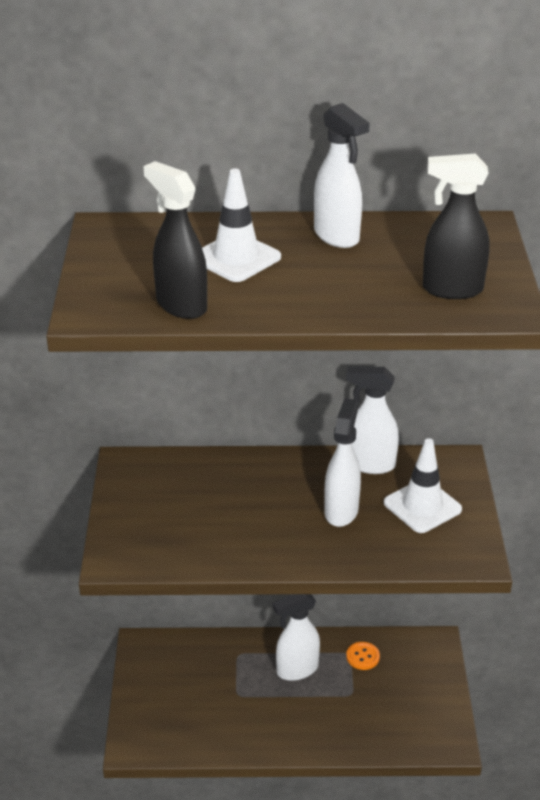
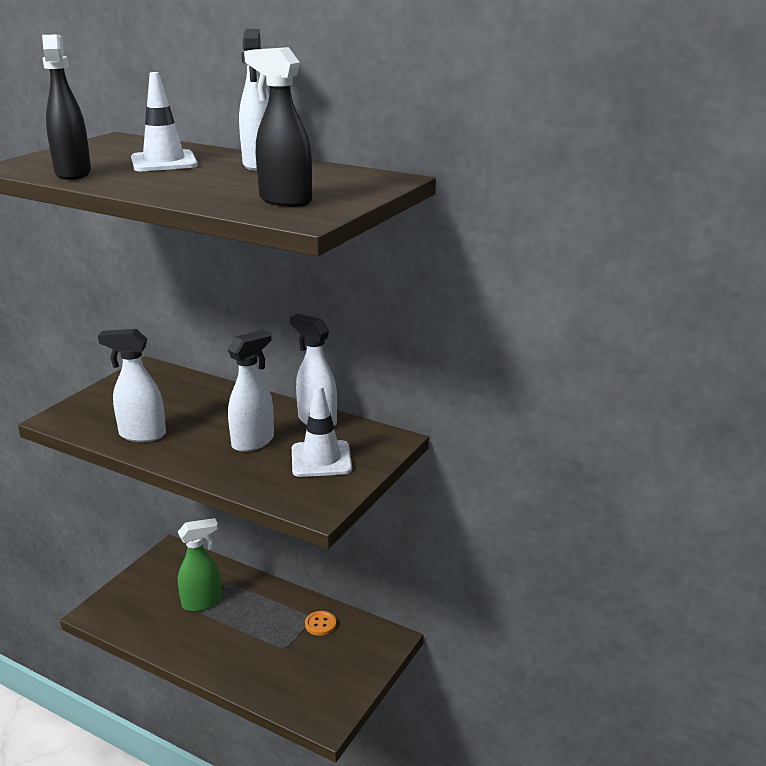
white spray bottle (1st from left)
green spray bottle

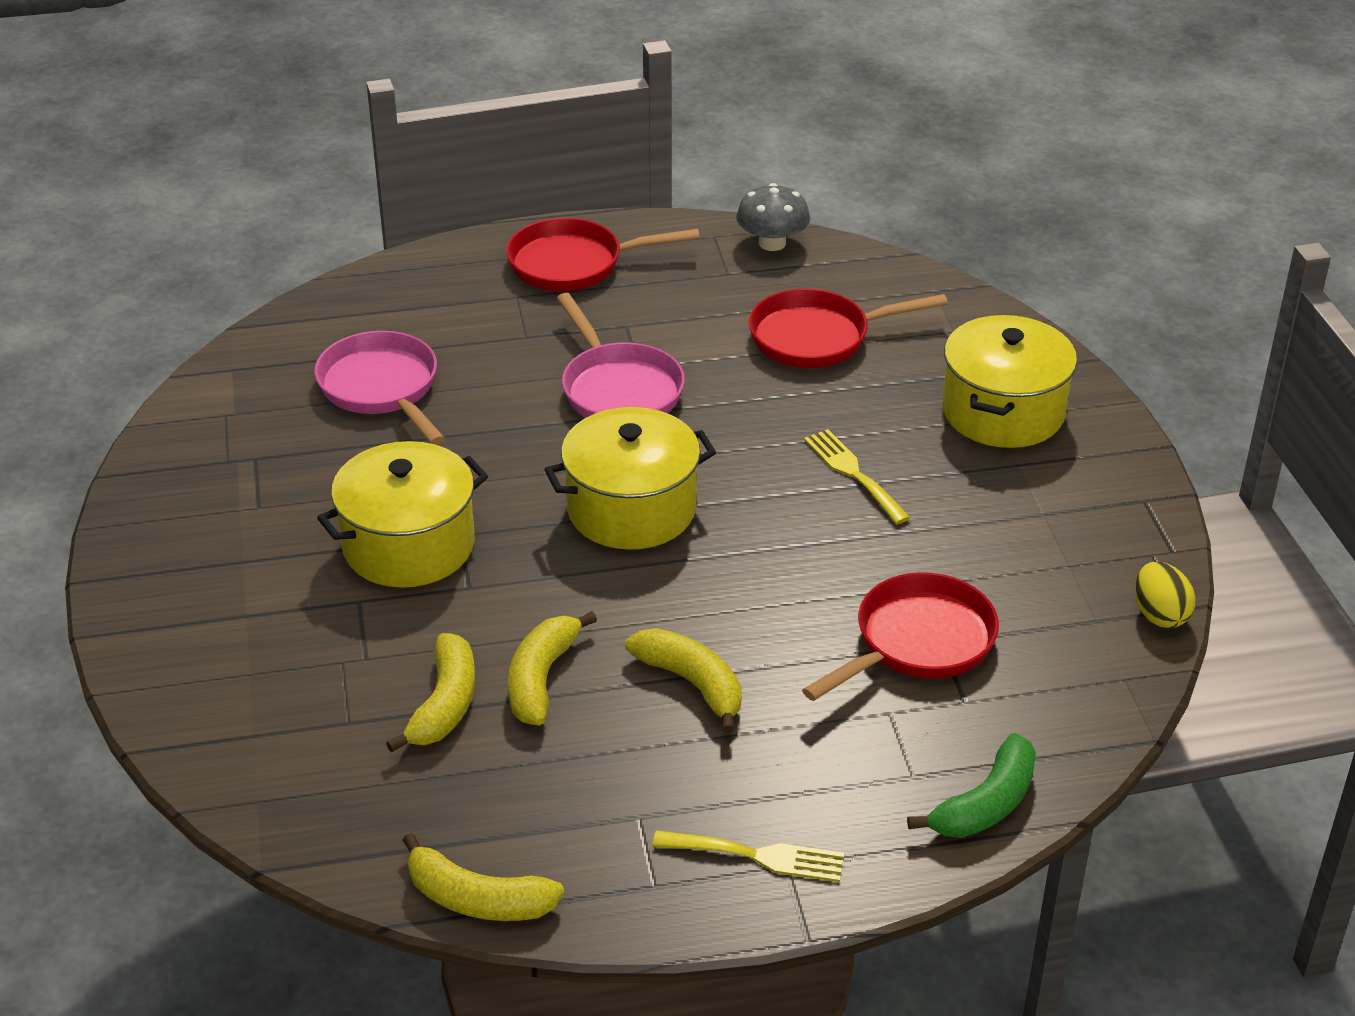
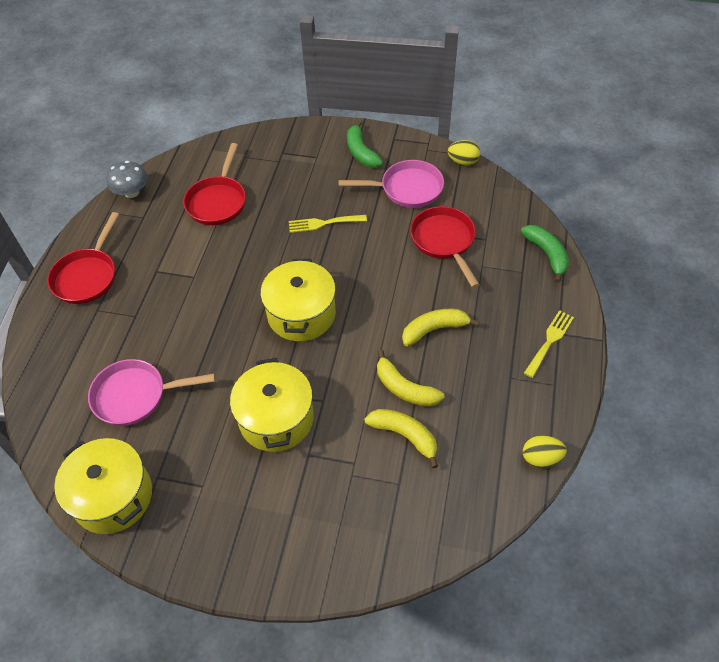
yellow egg (2nd from left)
pink pan (2nd from left)
yellow pot (1st from left)
green banana (1st from left)

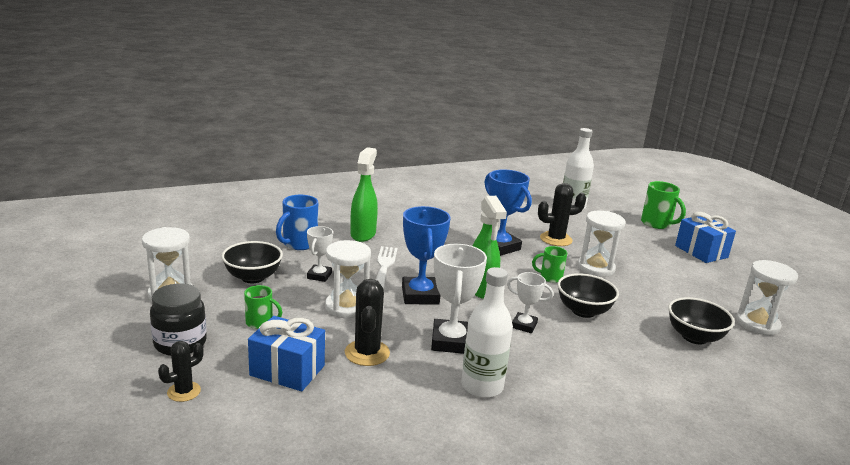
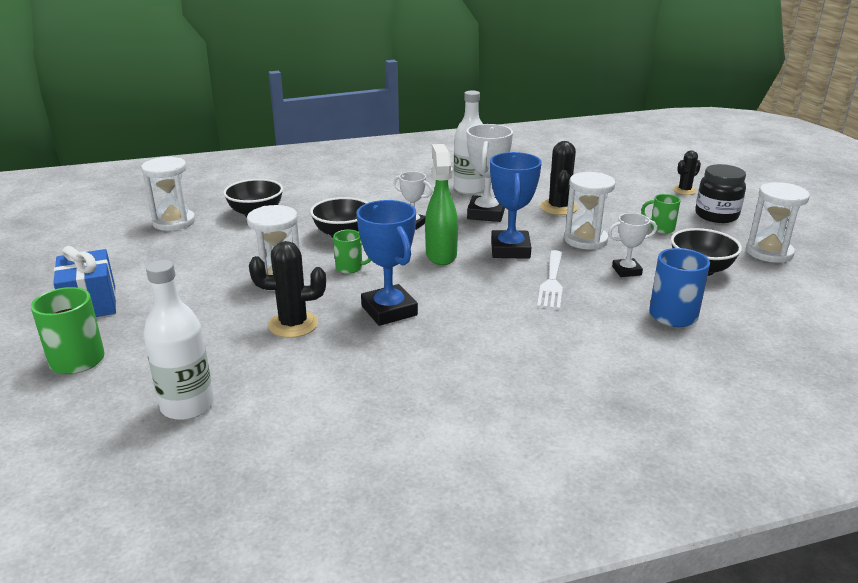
blue gift (1st from left in the first image)
white trophy (3rd from left)
green spray bottle (1st from left in the first image)

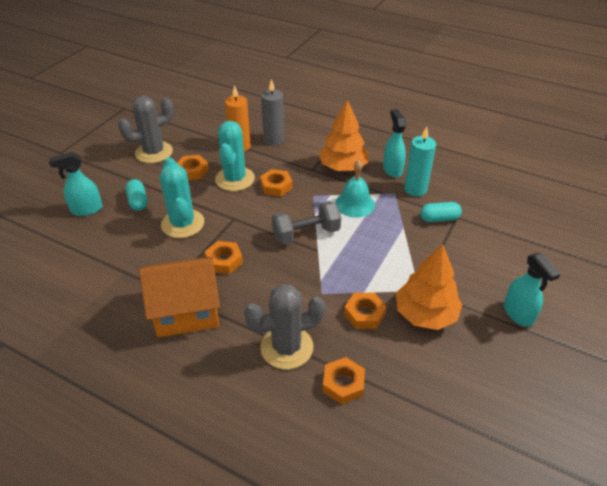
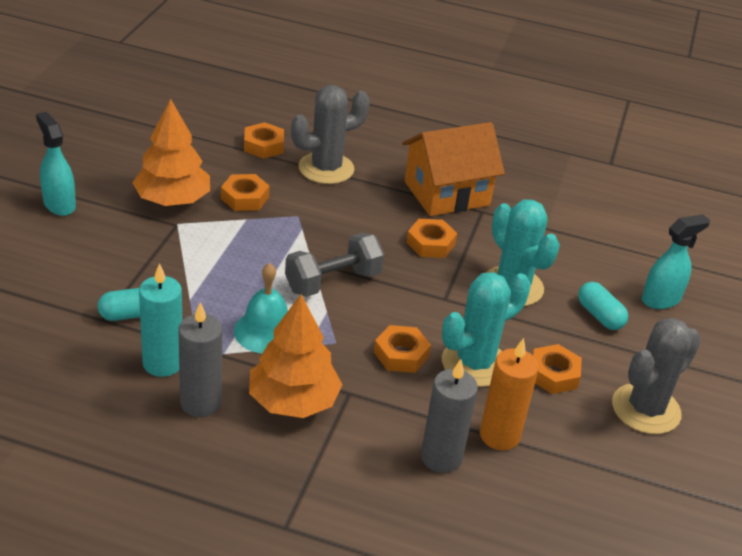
turquoise cactus (1st from left)
grey candle (1st from left)

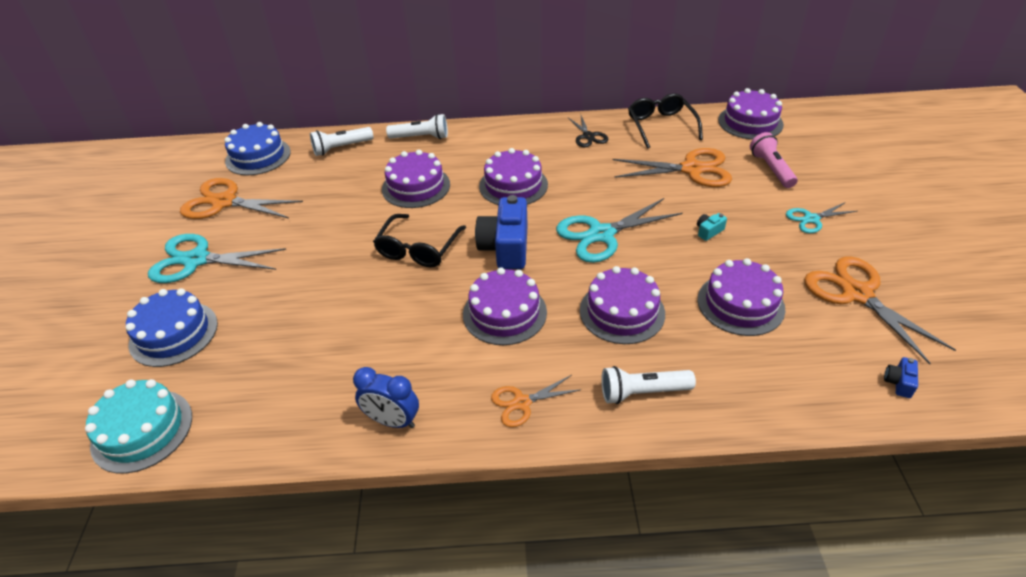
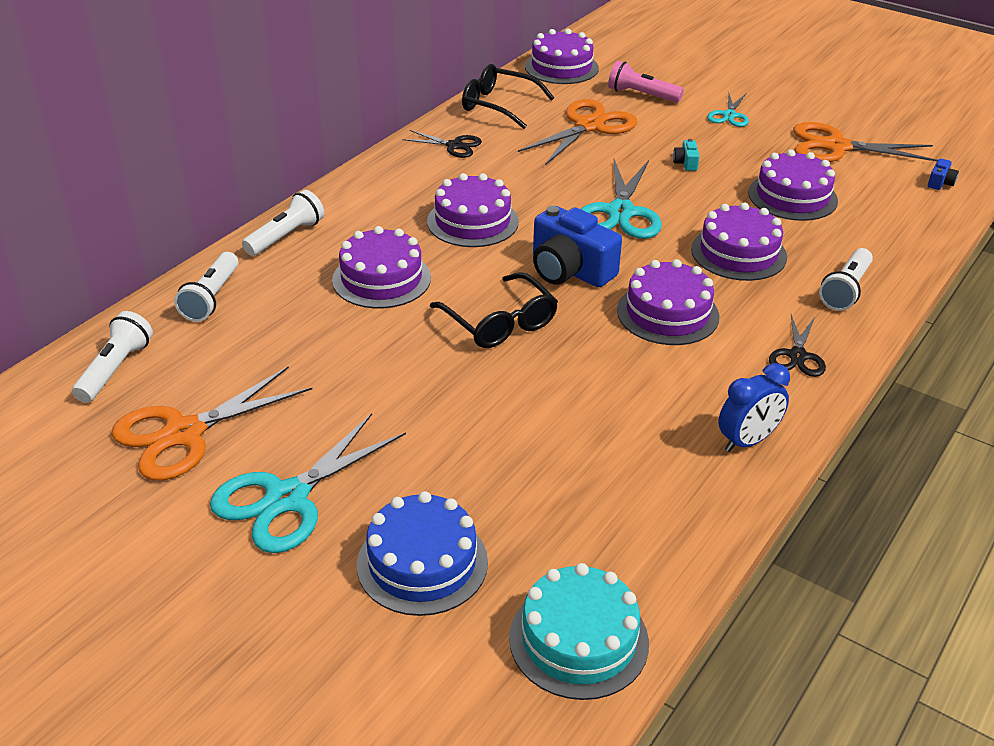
white flashlight (1st from left)
black scissors (2nd from left)
blue camera (2nd from left)

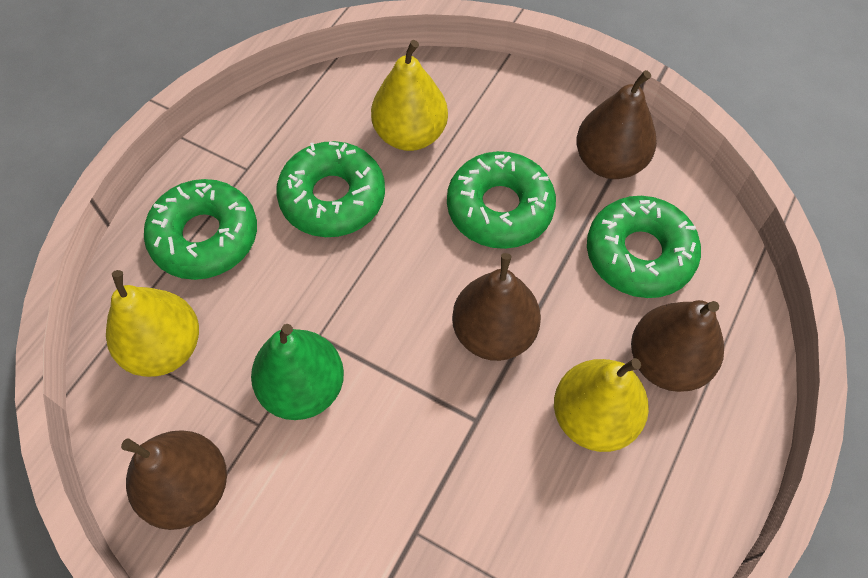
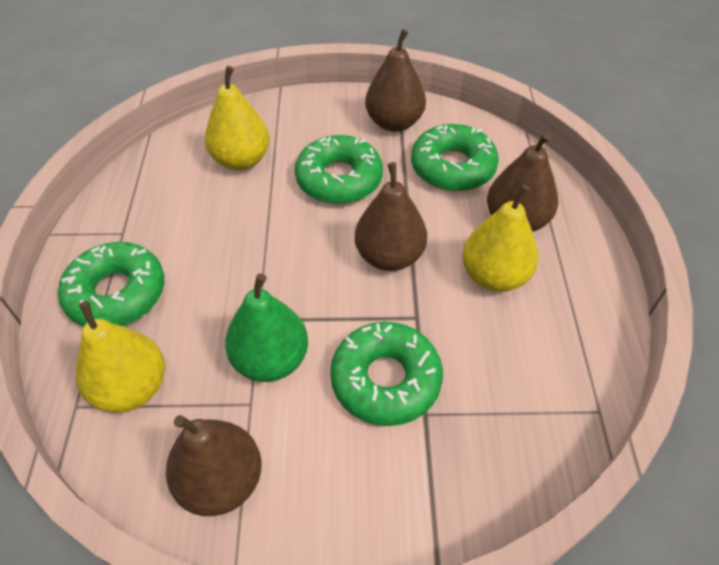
green donut (3rd from left)

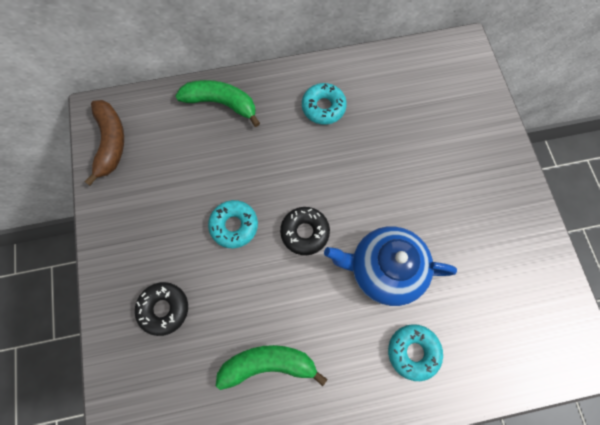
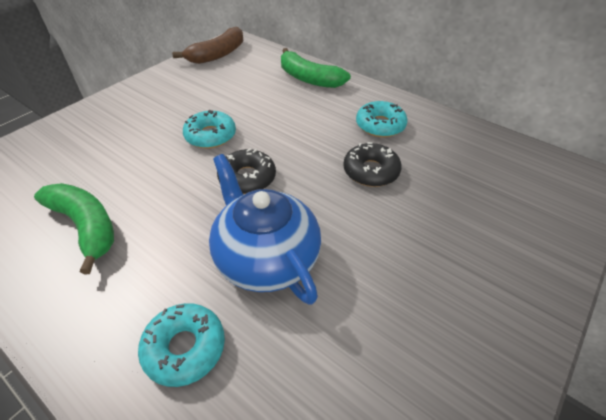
black donut (2nd from left)
green banana (2nd from left)

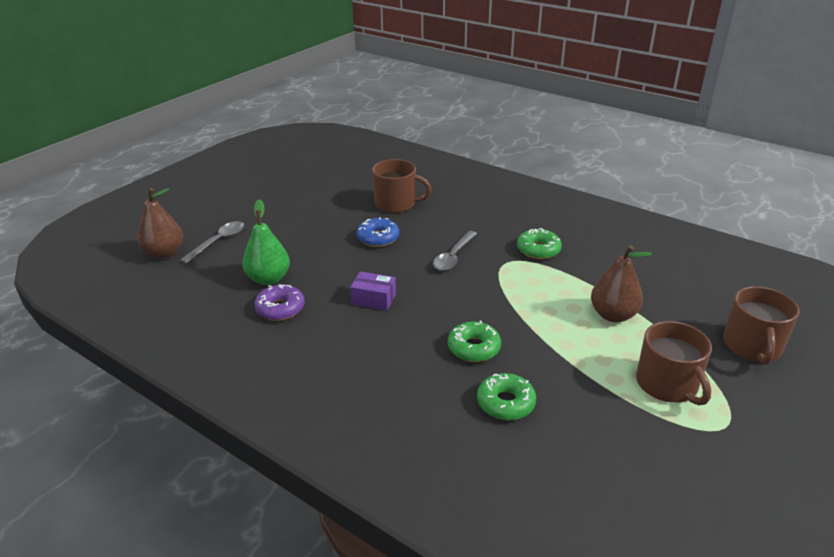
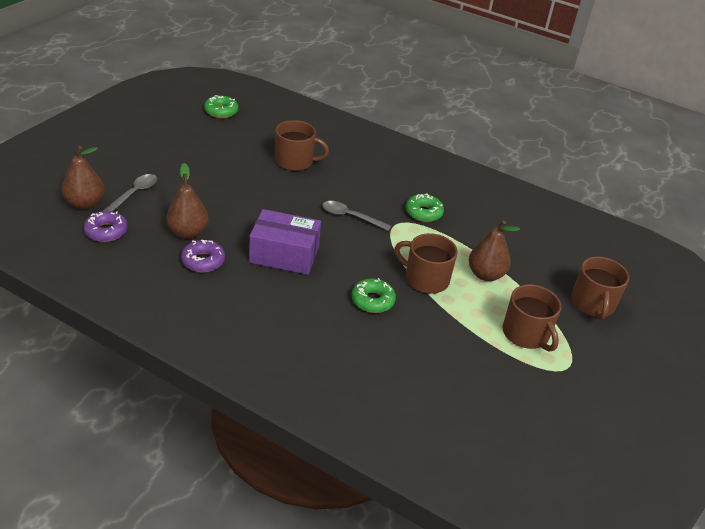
brown pear (2nd from left)
purple box
blue donut
grey spoon (2nd from left)
green donut (1st from left)
purple donut (1st from left)
brown mug (2nd from left)

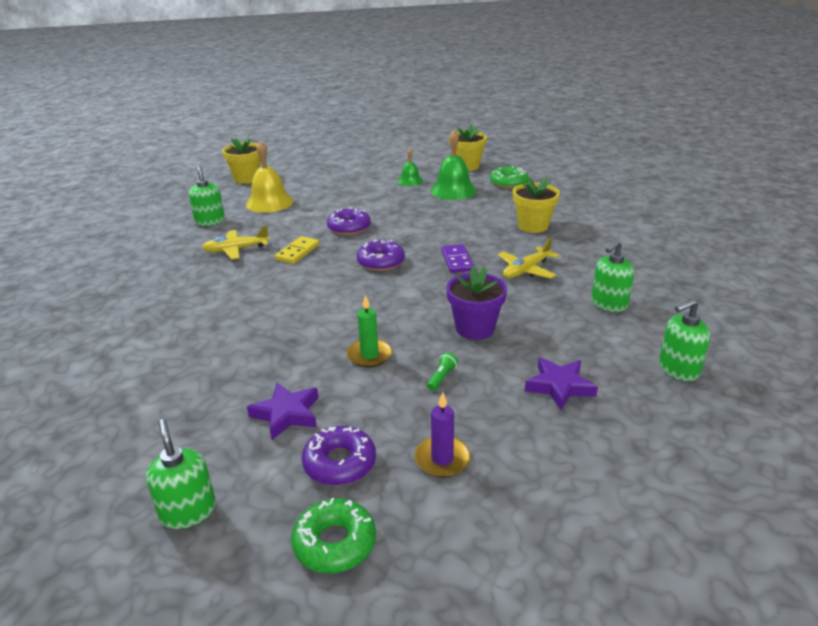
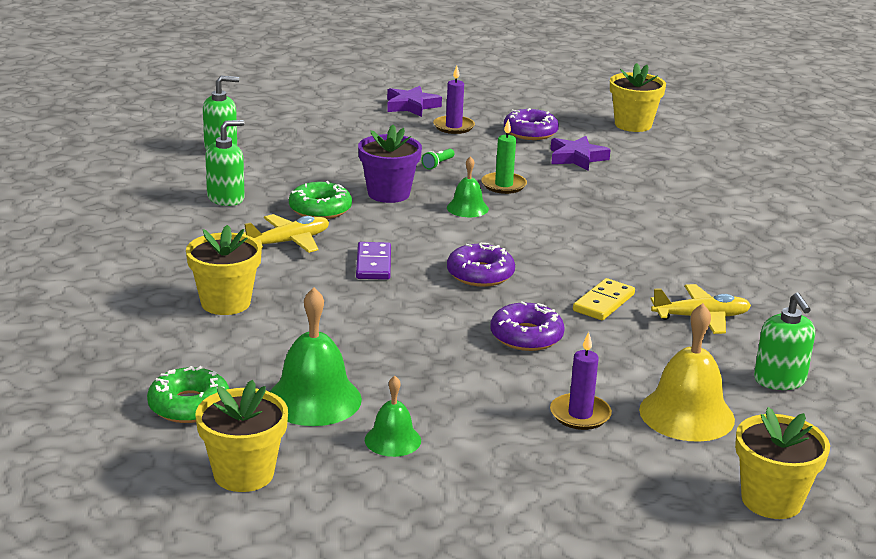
yellow flower pot (3rd from left)
green donut (2nd from left)
purple star (1st from left)
green bell (3rd from left)
purple candle (2nd from left)

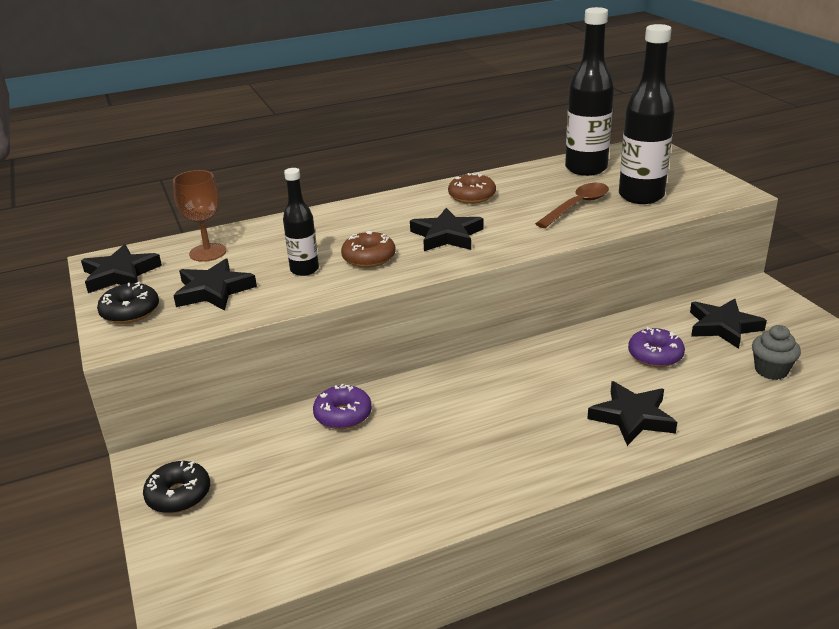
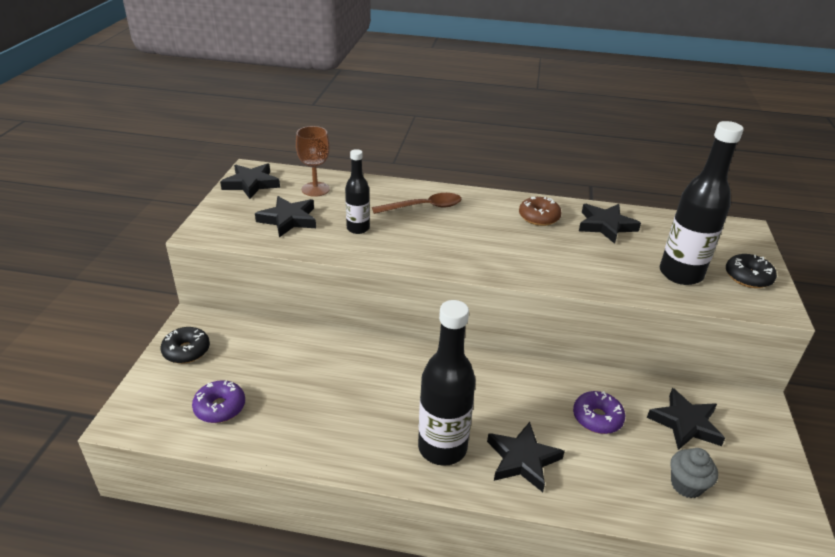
black donut (2nd from left)
purple donut (1st from left)
brown donut (1st from left in the first image)
black star (4th from left)
brown spoon
black bottle (2nd from left)

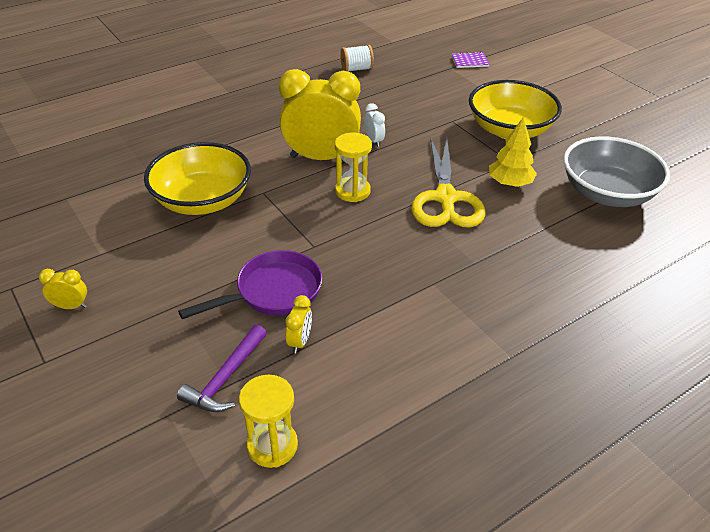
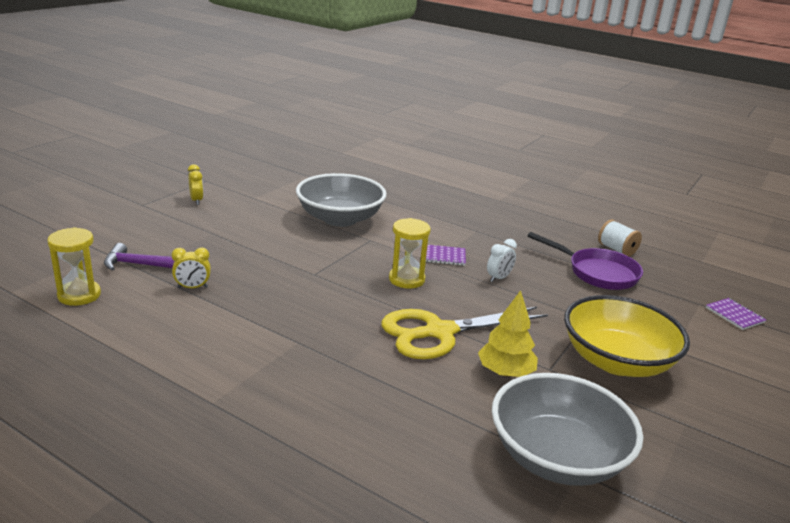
grey bowl (1st from left)
purple pan
purple notebook (1st from left)

